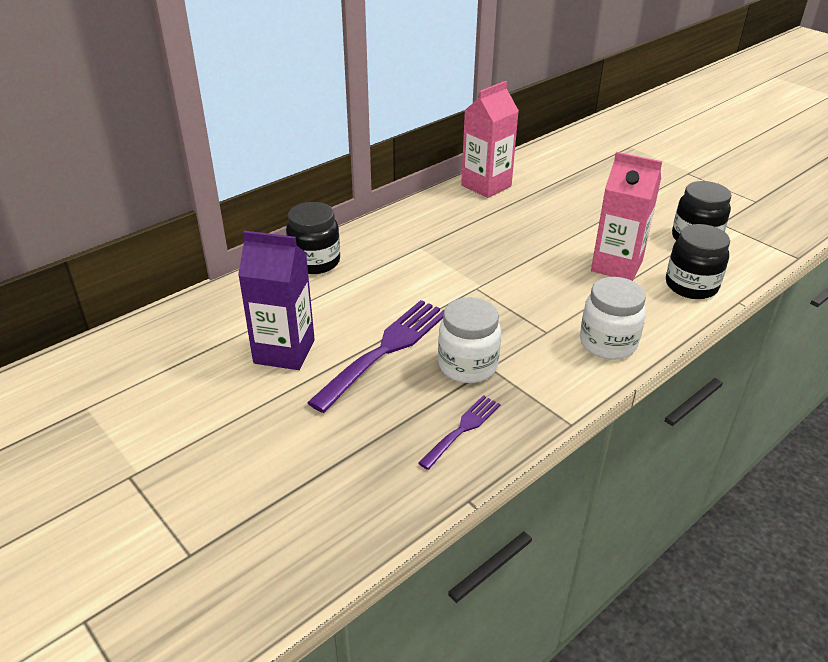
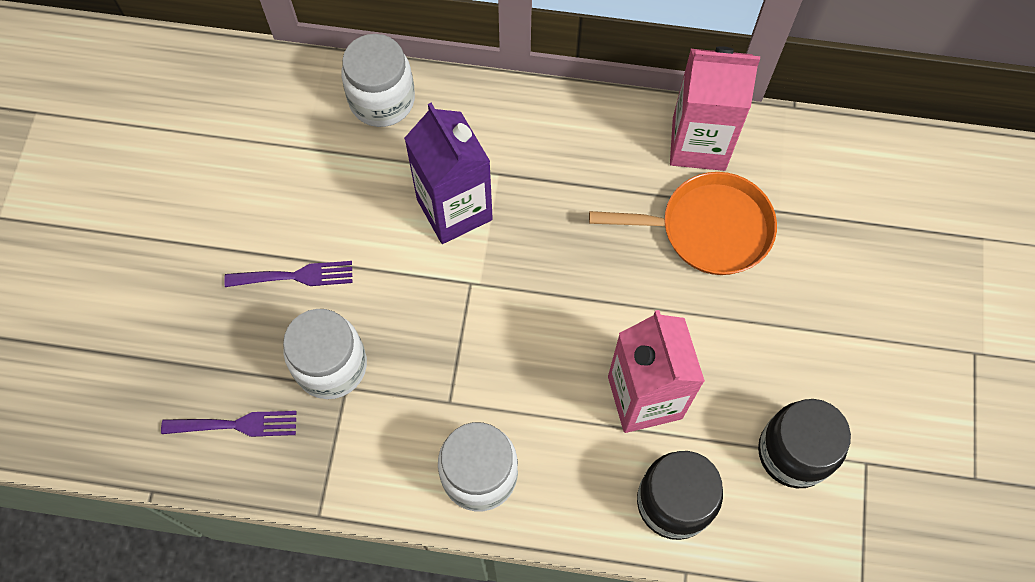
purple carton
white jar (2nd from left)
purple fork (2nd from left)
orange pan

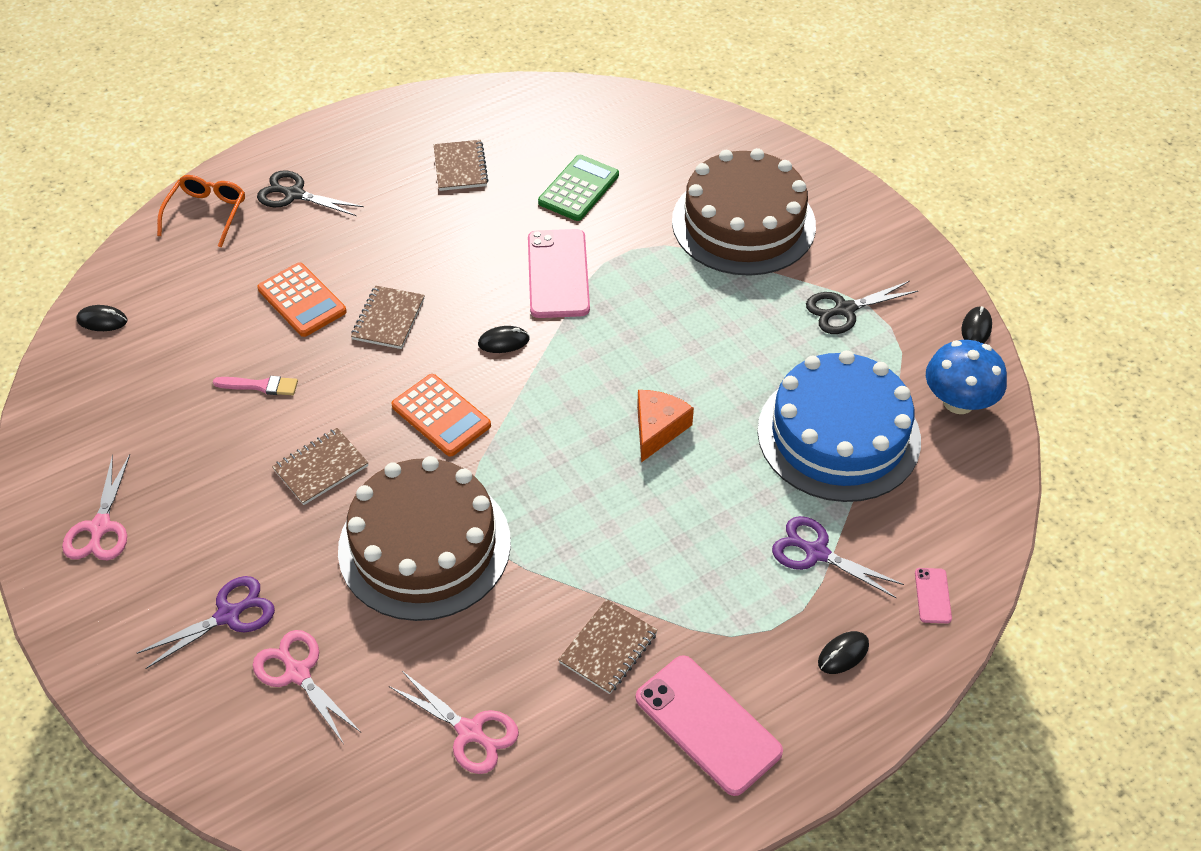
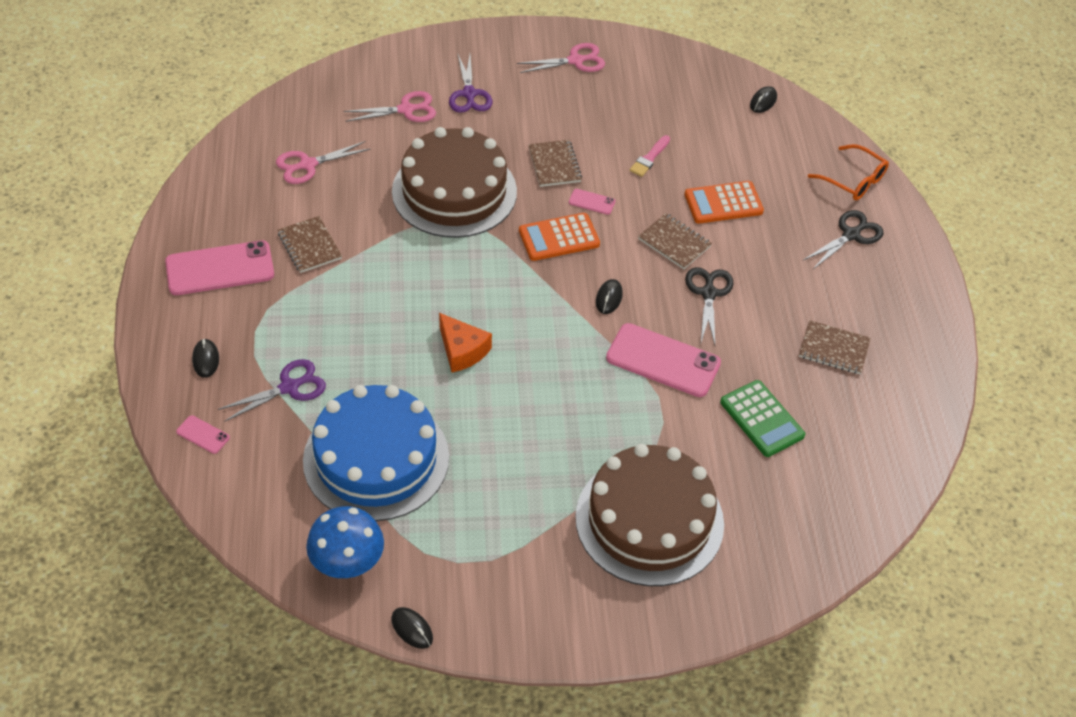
pink scissors (3rd from left)
black scissors (1st from left)
pink phone (3rd from left)

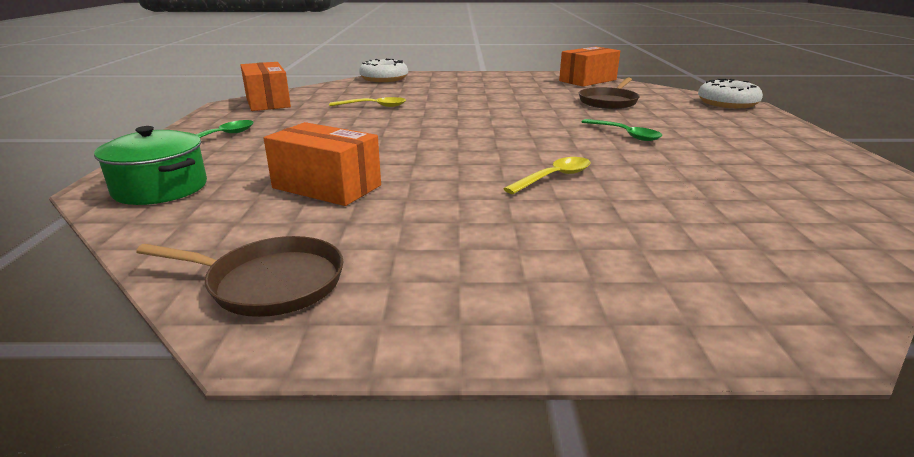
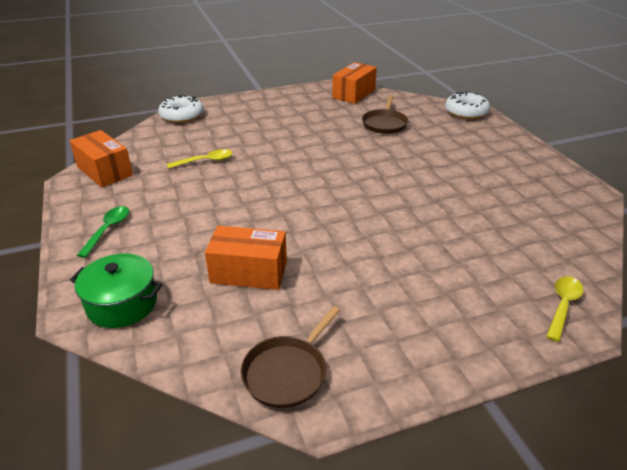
brown pan (1st from left)
yellow spoon (2nd from left)
green spoon (2nd from left in the first image)

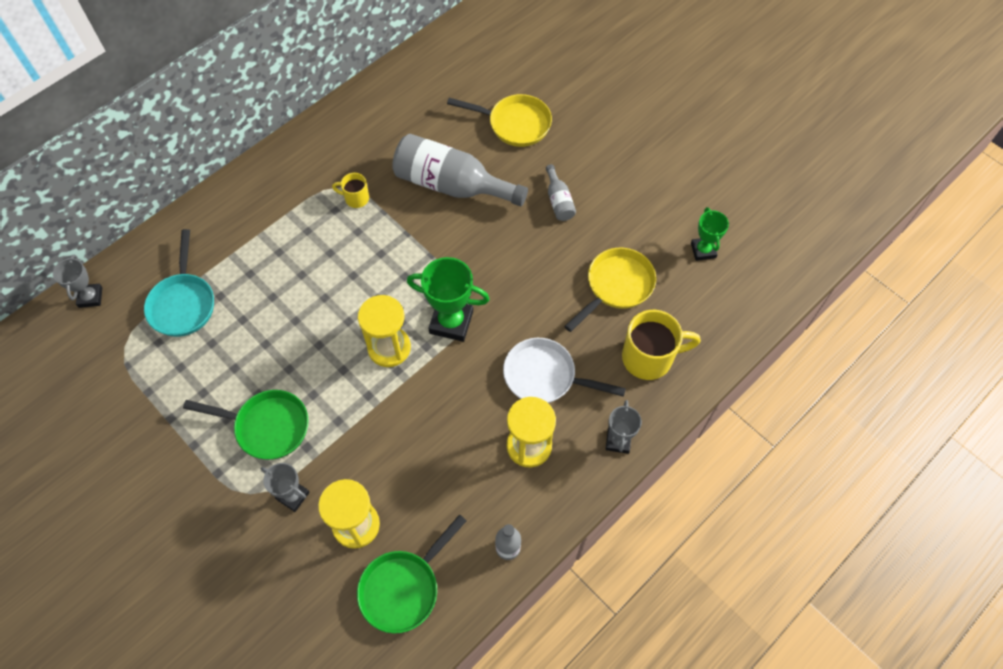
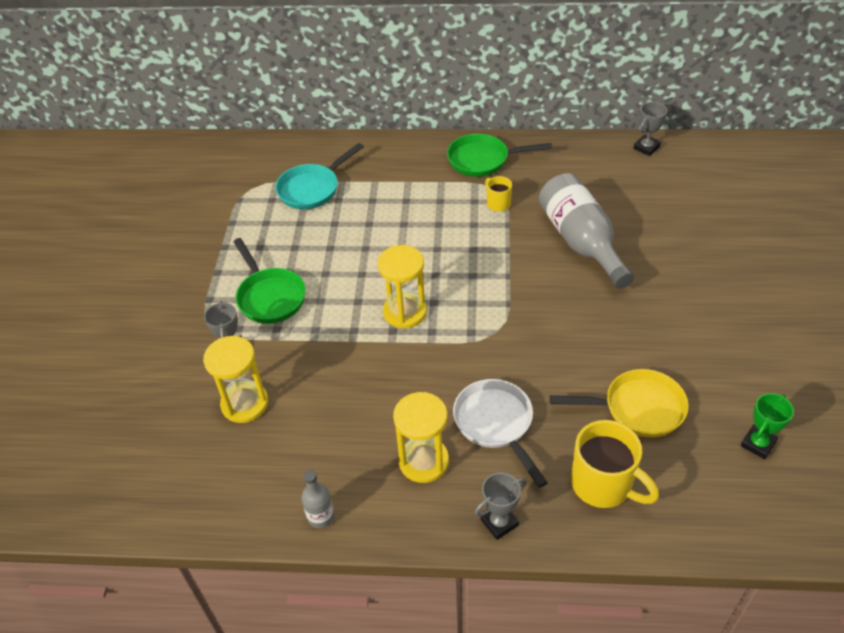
grey trophy (3rd from left)
green pan (2nd from left)
green trophy (1st from left in the first image)
yellow pan (1st from left in the first image)
grey bottle (3rd from left in the first image)

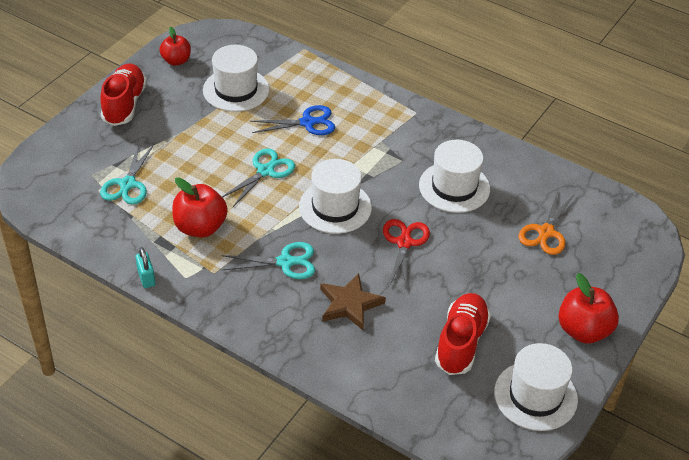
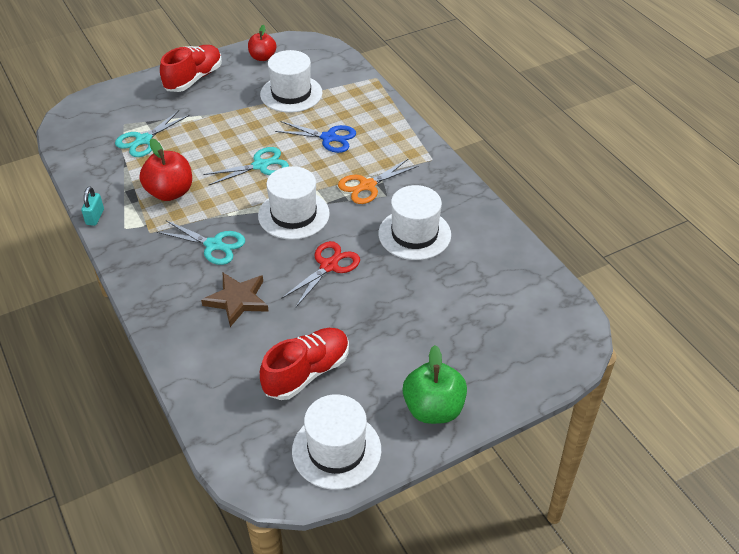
orange scissors
green apple

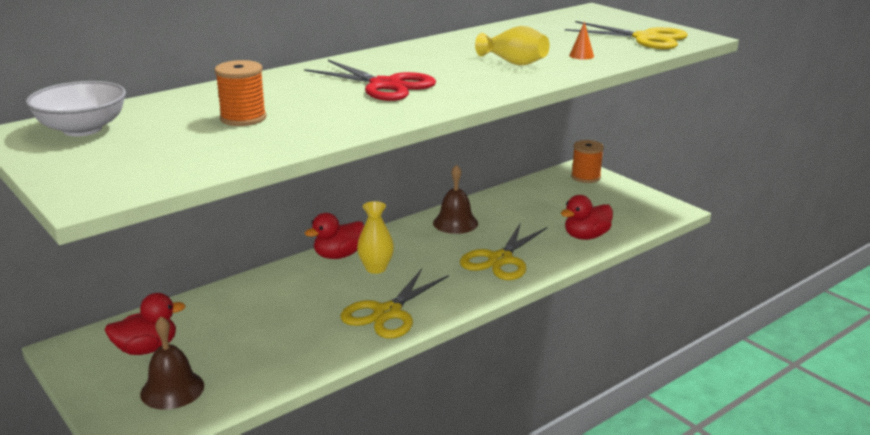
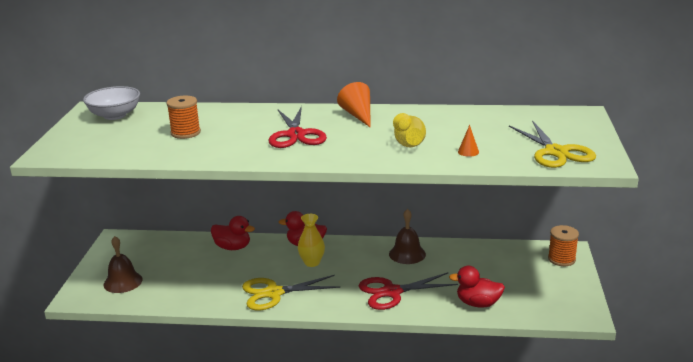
red duck (1st from left)
red scissors (2nd from left)
orange cone (1st from left)

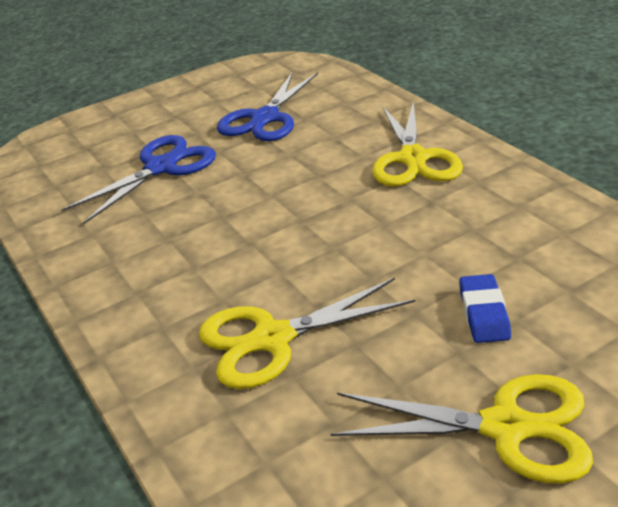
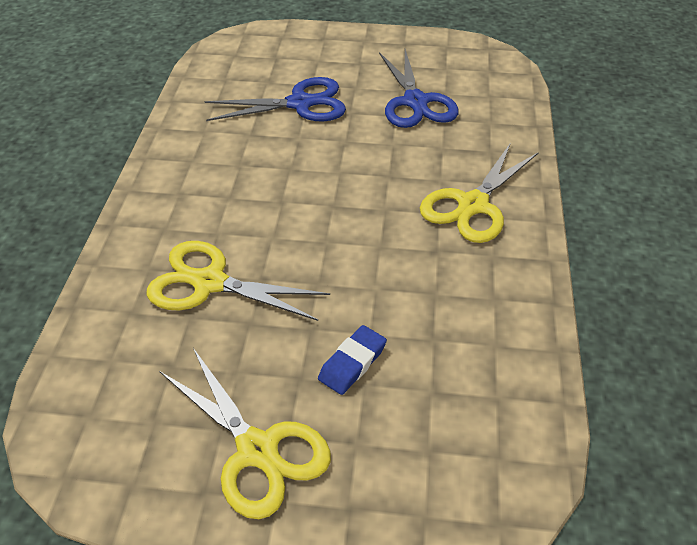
blue scissors (2nd from left)

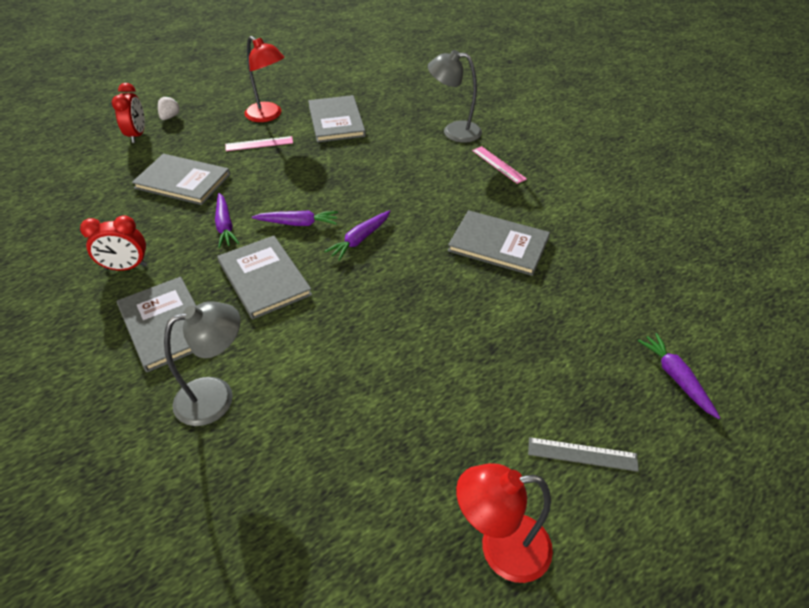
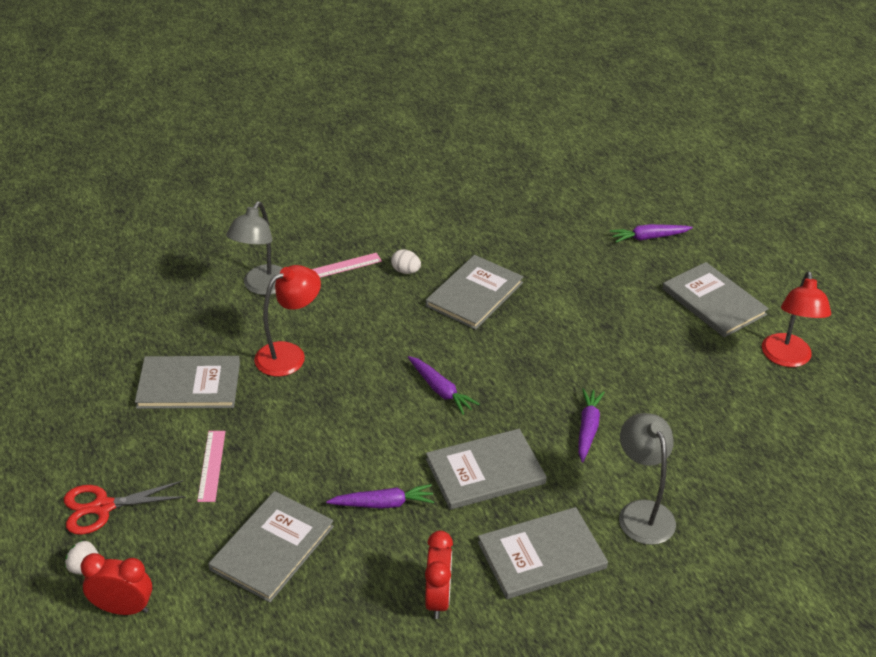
red lamp (1st from left)
purple carrot (3rd from left)
grey book (6th from left)
red scissors
white egg

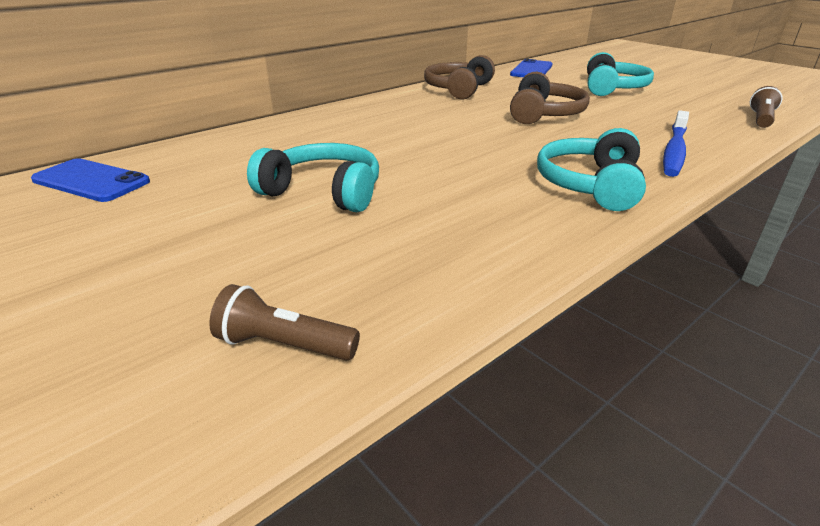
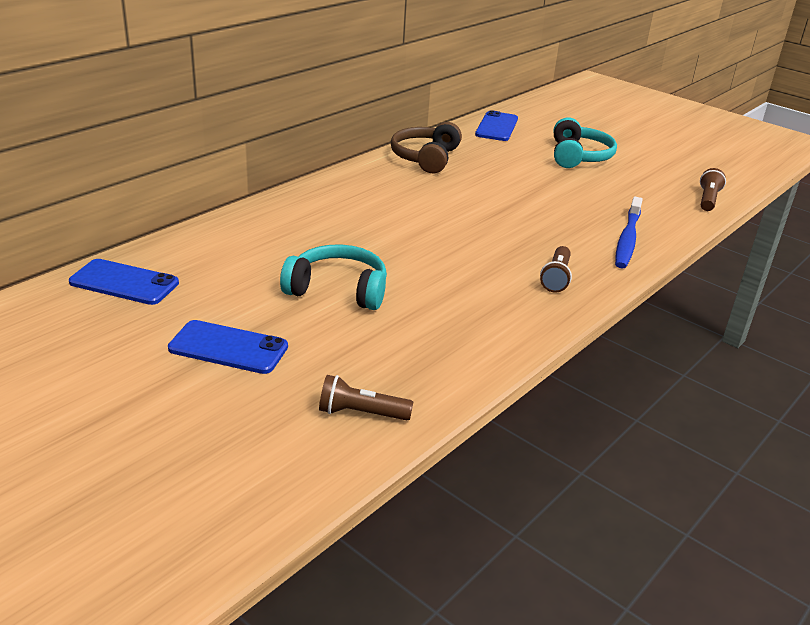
brown headphones (2nd from left in the first image)
brown flashlight (2nd from left)
blue phone (2nd from left)

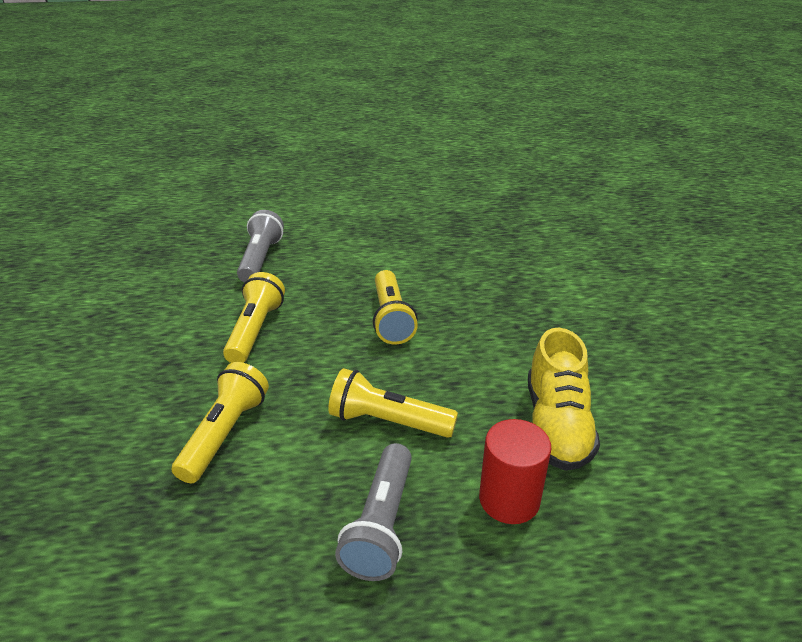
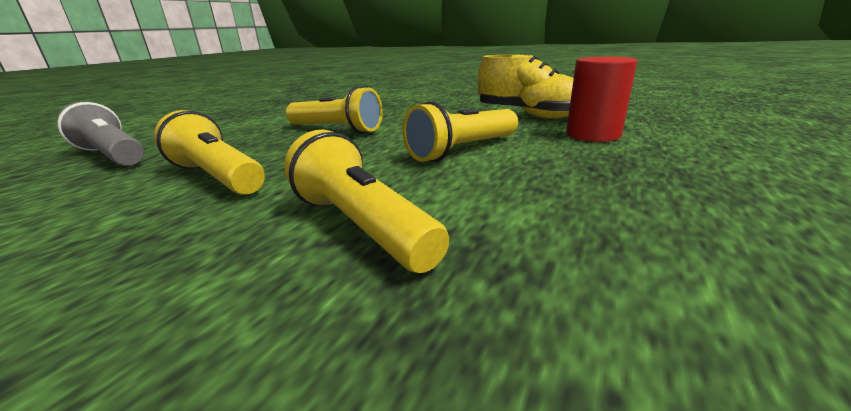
grey flashlight (2nd from left in the first image)

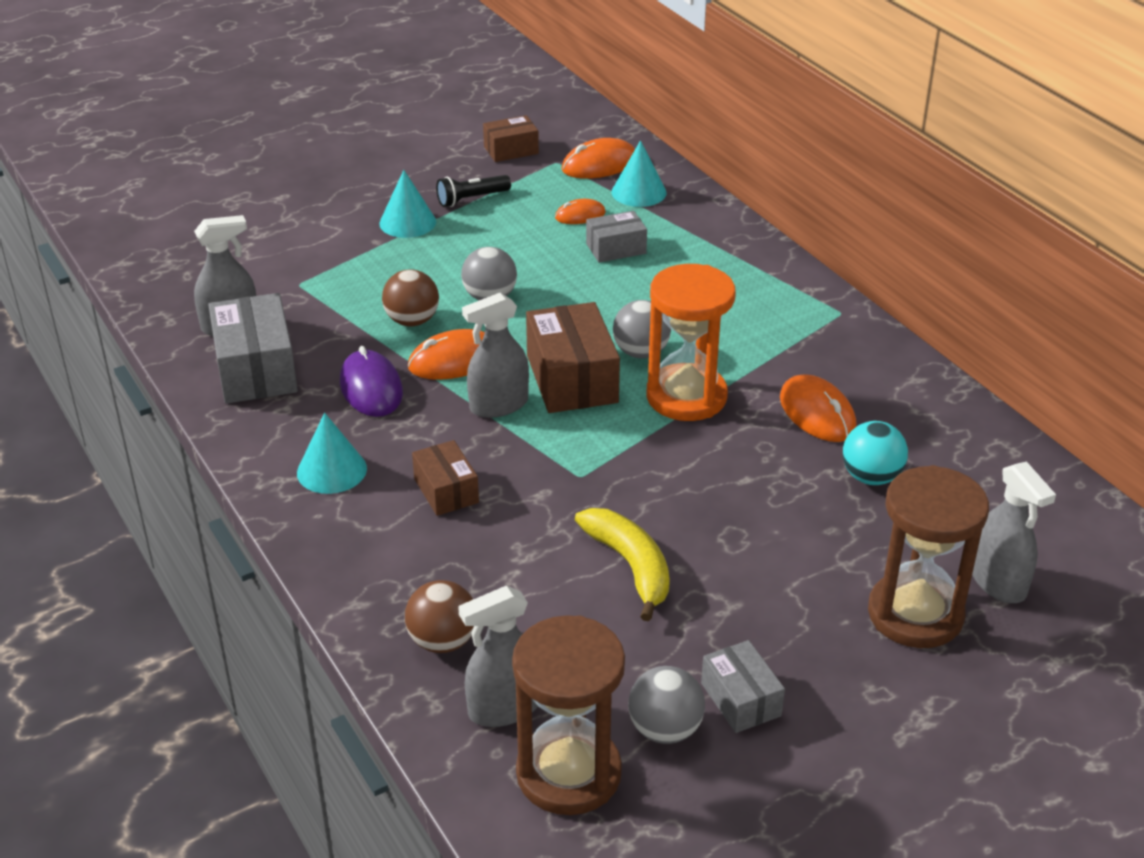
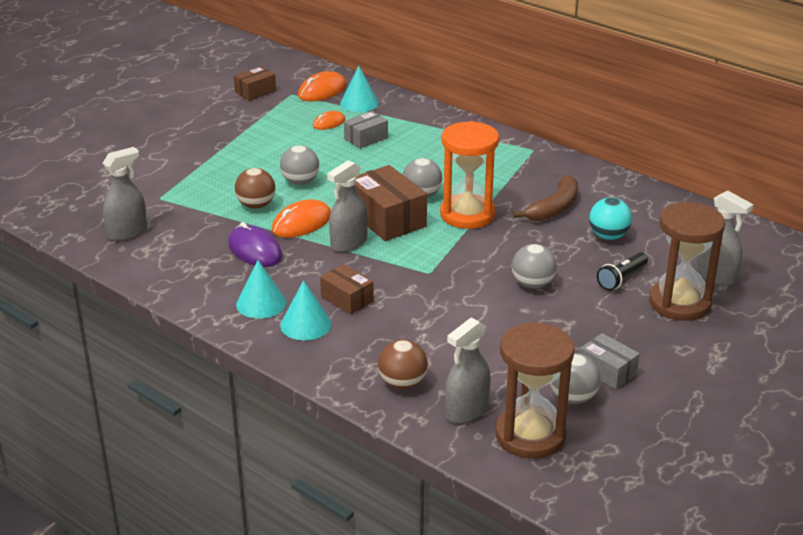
grey box (1st from left in the first image)
turquoise cone (2nd from left)
black flashlight
yellow banana
brown banana
grey ball (3rd from left)

